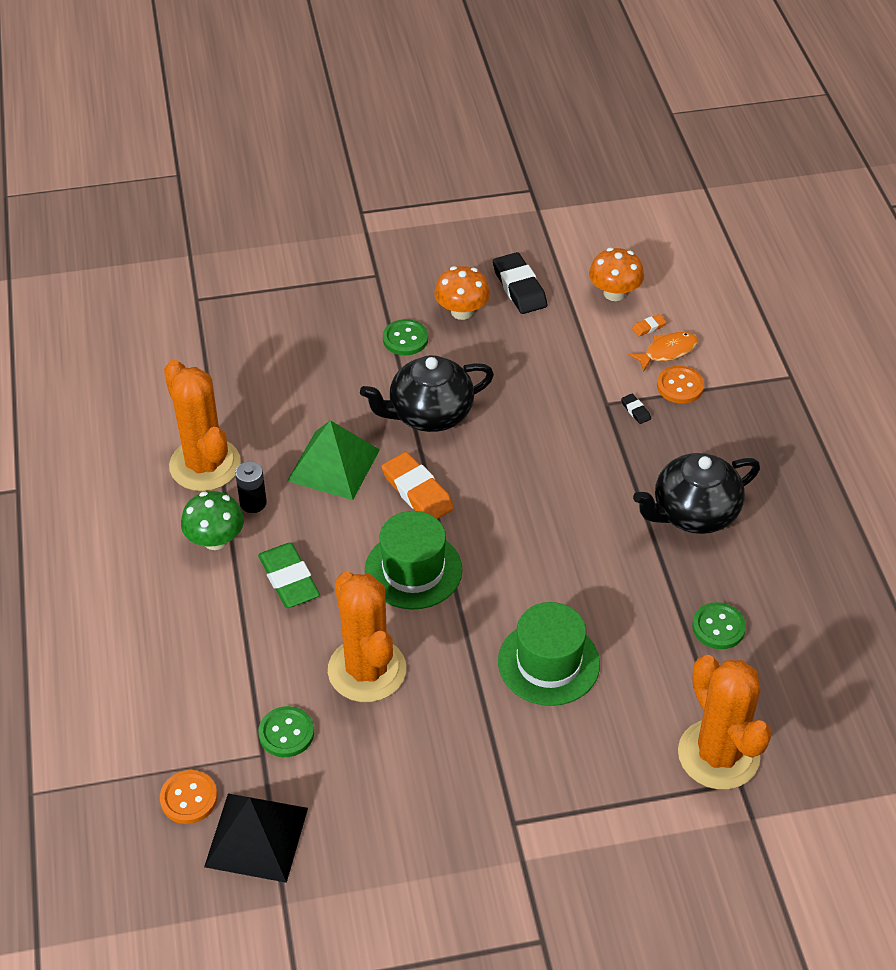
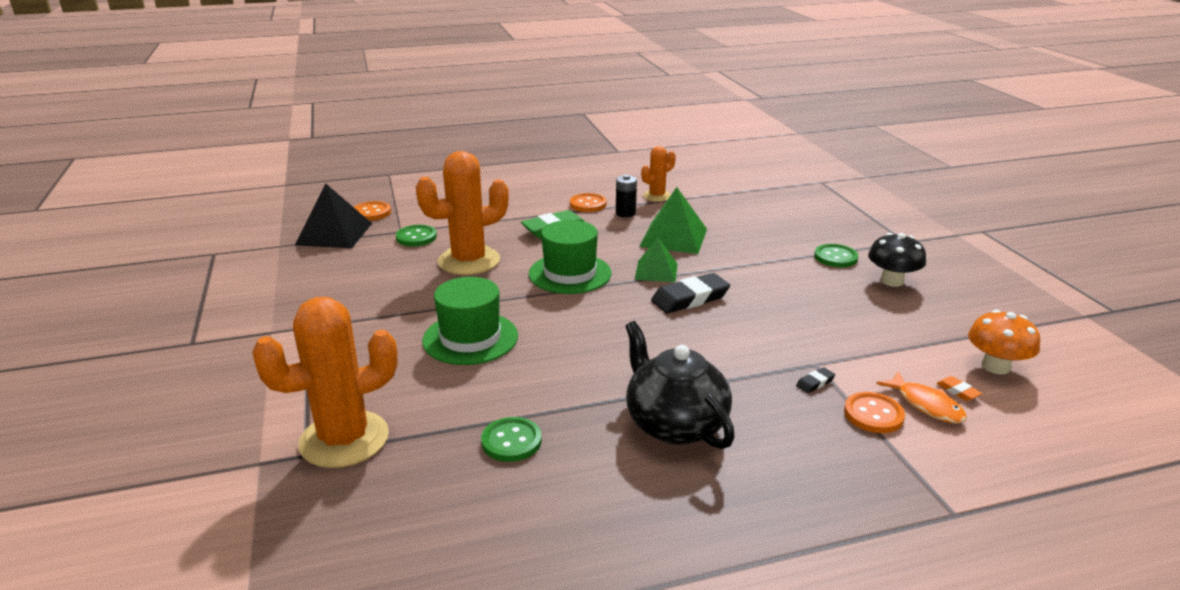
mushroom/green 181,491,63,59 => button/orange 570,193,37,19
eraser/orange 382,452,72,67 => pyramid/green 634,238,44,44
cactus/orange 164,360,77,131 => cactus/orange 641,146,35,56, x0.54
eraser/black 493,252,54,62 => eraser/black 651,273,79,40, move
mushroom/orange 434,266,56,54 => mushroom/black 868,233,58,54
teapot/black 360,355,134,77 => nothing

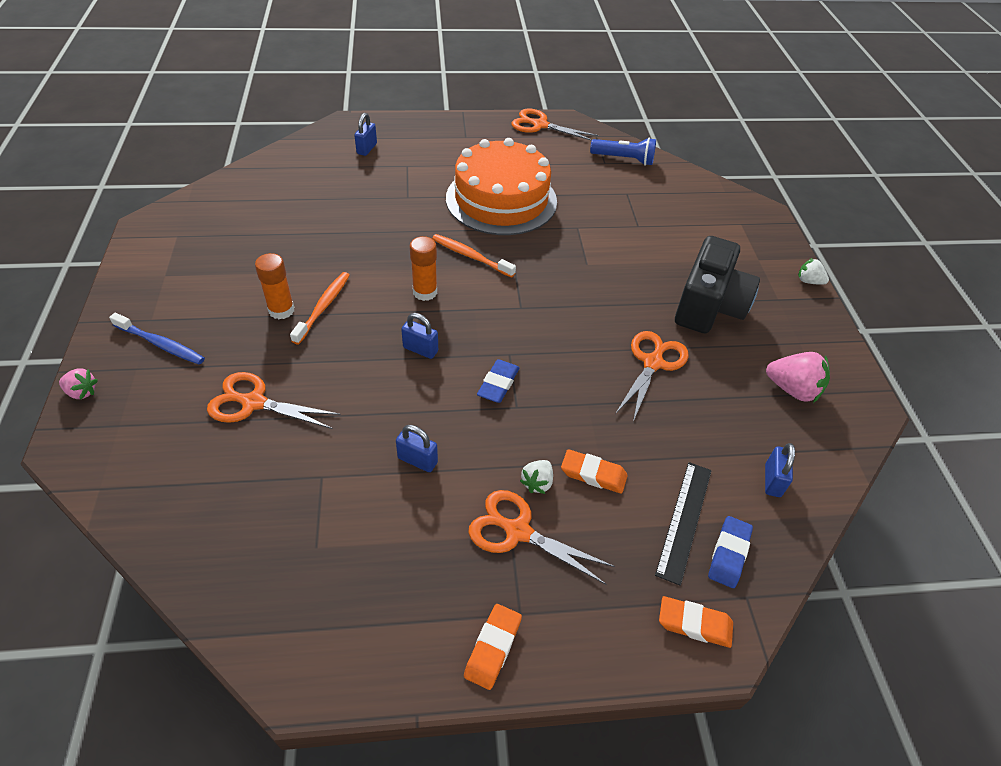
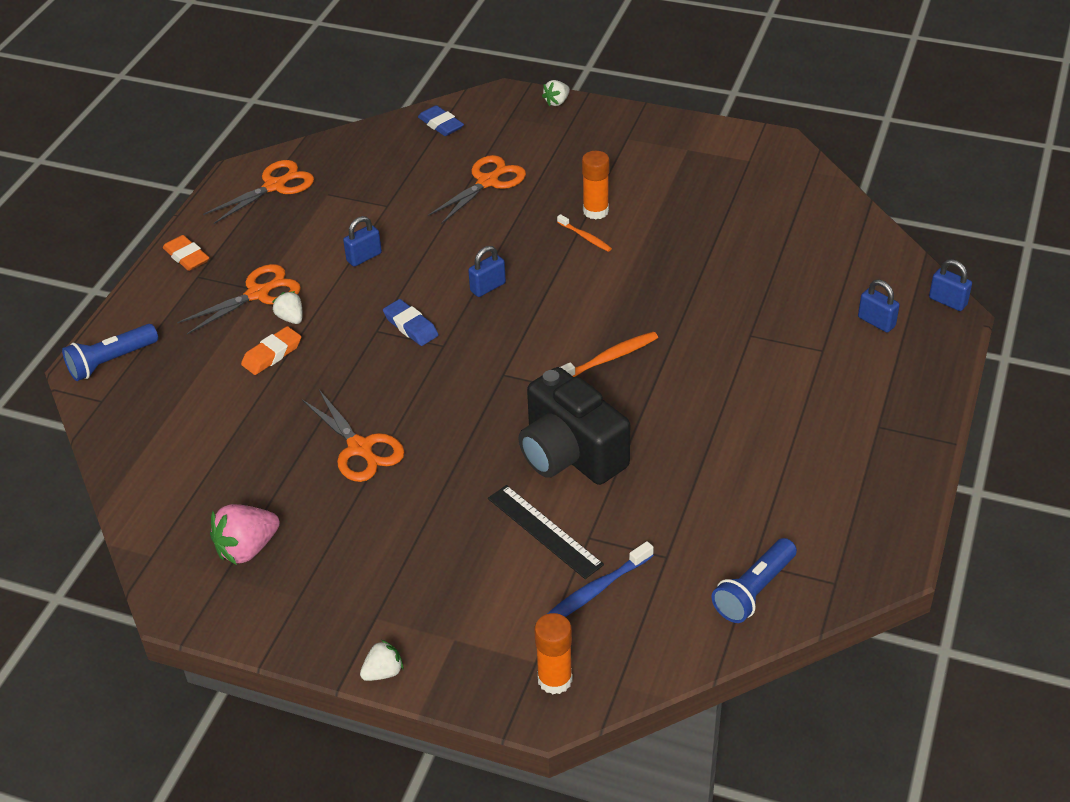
eraser/orange 659,596,74,52 => flashlight/blue 62,324,96,57
scissors/orange 512,108,87,33 => scissors/orange 203,160,111,64, move
eraser/blue 708,516,45,72 => eraser/blue 418,105,46,31, move
ruler/black 655,462,57,124 => ruler/black 488,485,116,94, move
camera/black 675,236,85,97 => camera/black 518,367,112,118, move
glue stick/orange 410,236,27,65 => glue stick/orange 534,613,39,81, move
strawberry/pink 59,369,39,31 => strawberry/white 542,80,28,26
toothbrush/blue 109,313,96,51 => toothbrush/blue 547,541,107,76, move
toothbrush/orange 290,272,60,73 => toothbrush/orange 557,214,55,38, x0.63
padlock/blue 765,443,30,54 => padlock/blue 929,259,43,52, move
cake/orange 446,138,111,97 => nothing

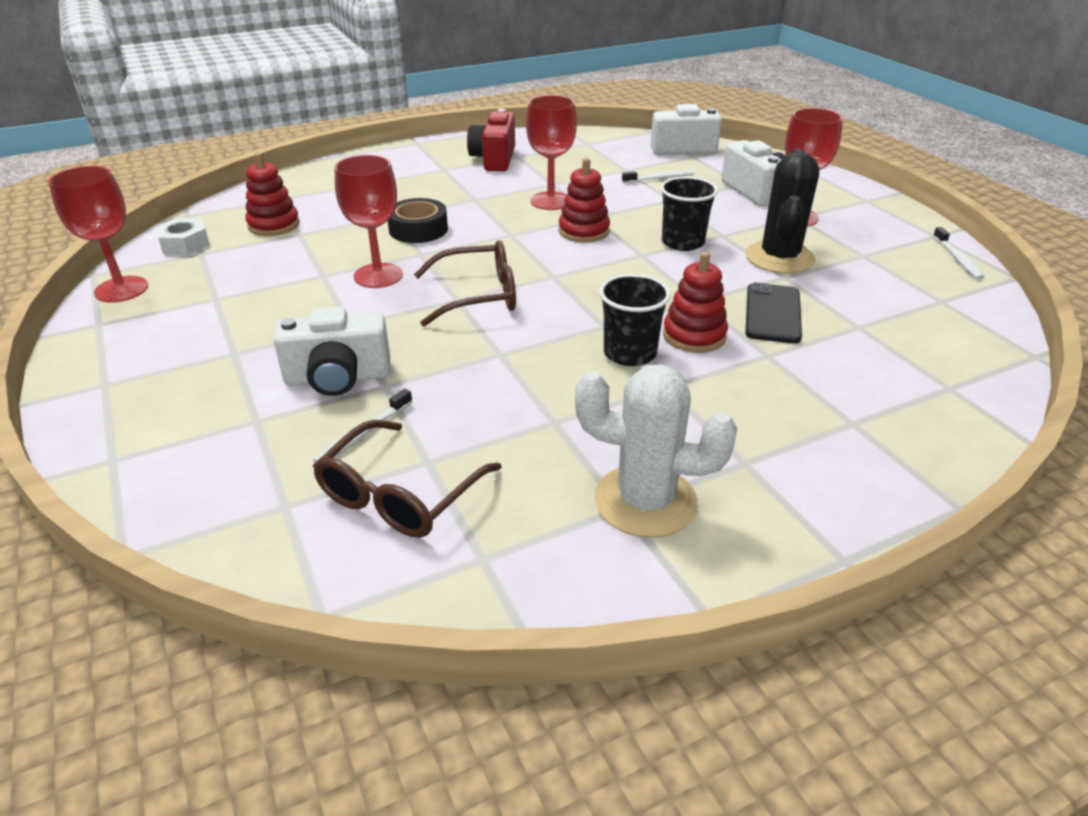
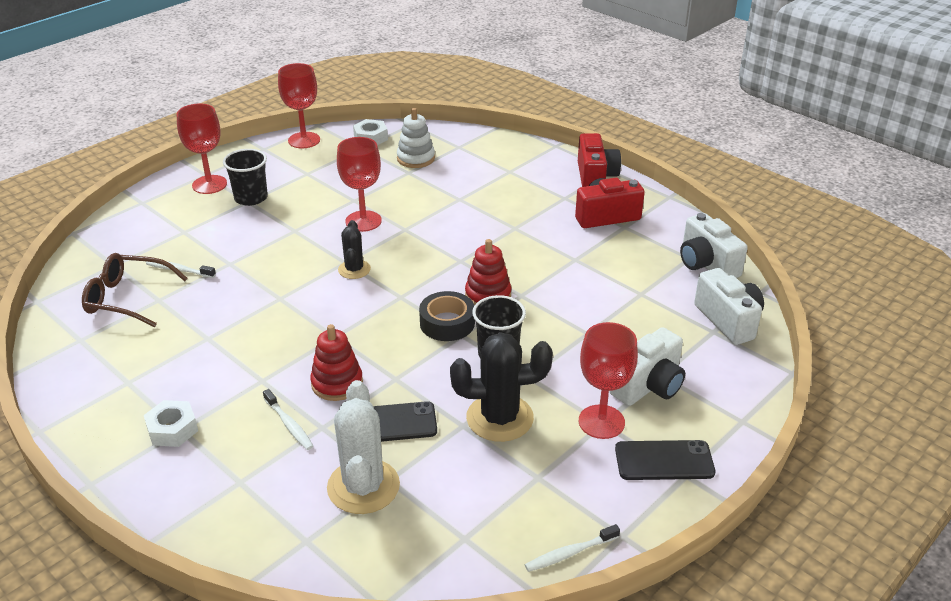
nothing => nut/white 144,400,54,47
goblet/red 526,95,51,115 => goblet/red 176,103,51,91, move
cup/black 599,274,72,92 => cup/black 223,149,45,57, move
toothbrush/white 622,170,73,14 => toothbrush/white 263,389,51,61, move
cactus/white 575,364,162,174 => cactus/white 327,380,73,134, move
glasses/brown 414,240,102,86 => cactus/black 338,220,33,59
stacking toy/red 245,152,55,84 => stacking toy/white 397,108,38,60
tape/black 388,198,60,45 => tape/black 419,291,56,50, move
nothing => camera/red 578,133,43,54
nothing => phone/black 615,440,100,40
camera/white 273,307,117,89 => camera/white 680,213,68,65, move

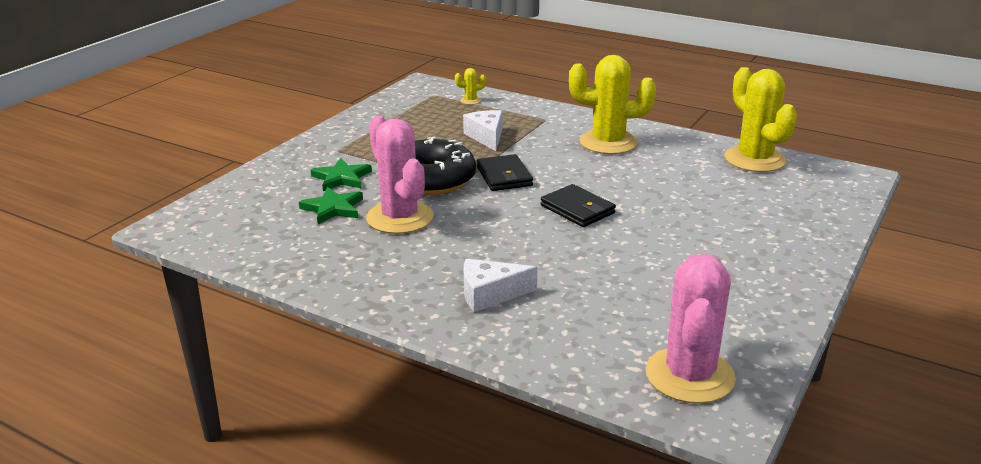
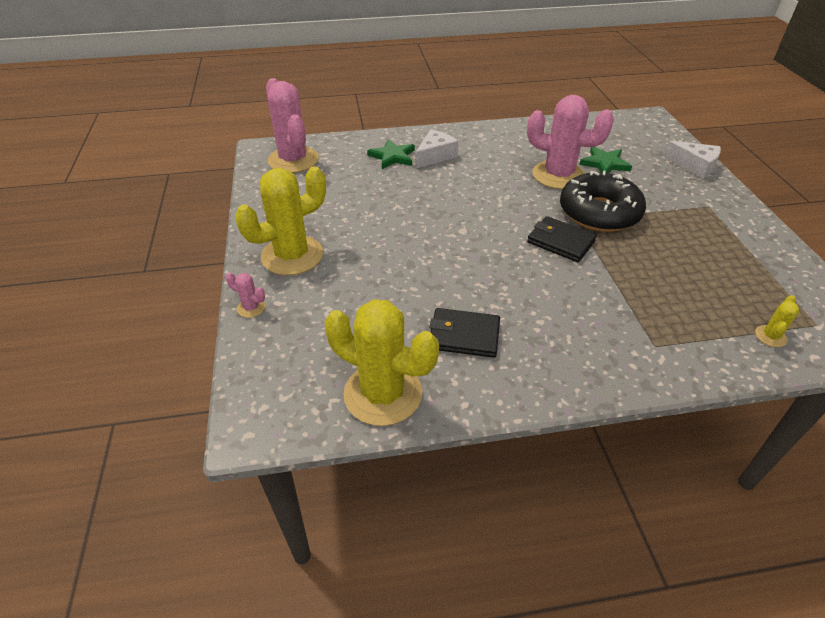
nothing => cactus/pink 226,273,40,45
cactus/yellow 569,55,87,99 => cactus/yellow 235,166,91,109, move
star/green 311,158,61,33 => star/green 367,139,48,30, move
wallet/black 541,184,75,43 => wallet/black 429,308,71,50, move
cheese/white 463,110,40,41 => cheese/white 664,141,57,38, move

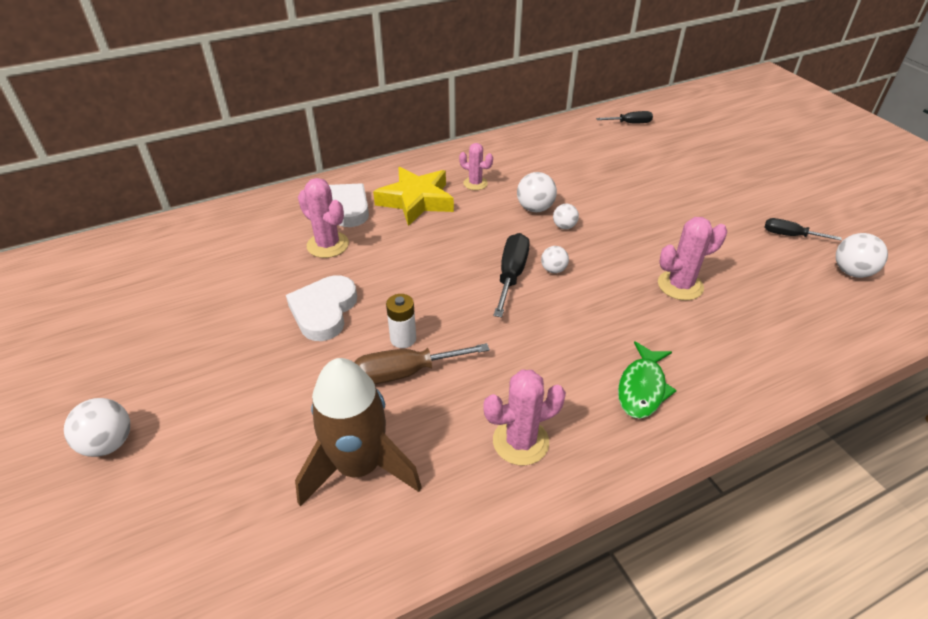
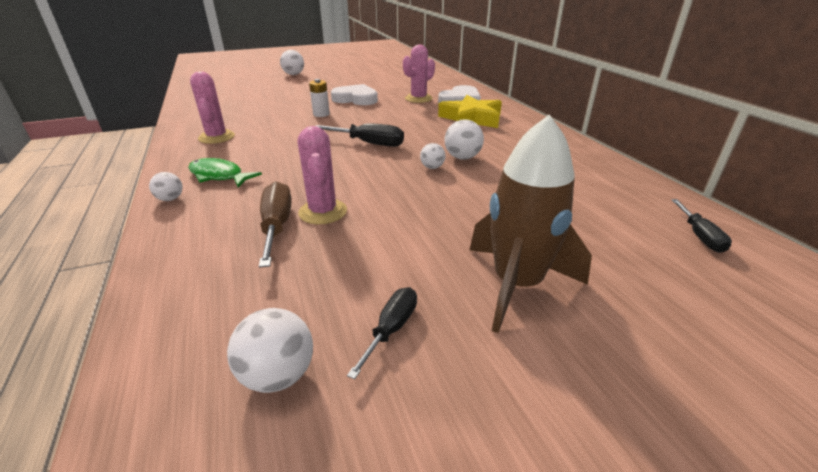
ball/white 541,246,28,27 => ball/white 149,172,34,29, move
screwdriver/brown 354,343,136,41 => screwdriver/brown 259,181,32,87, move
rocket/brown 295,358,127,148 => rocket/brown 469,115,123,218, move
cactus/pink 459,143,34,47 => nothing

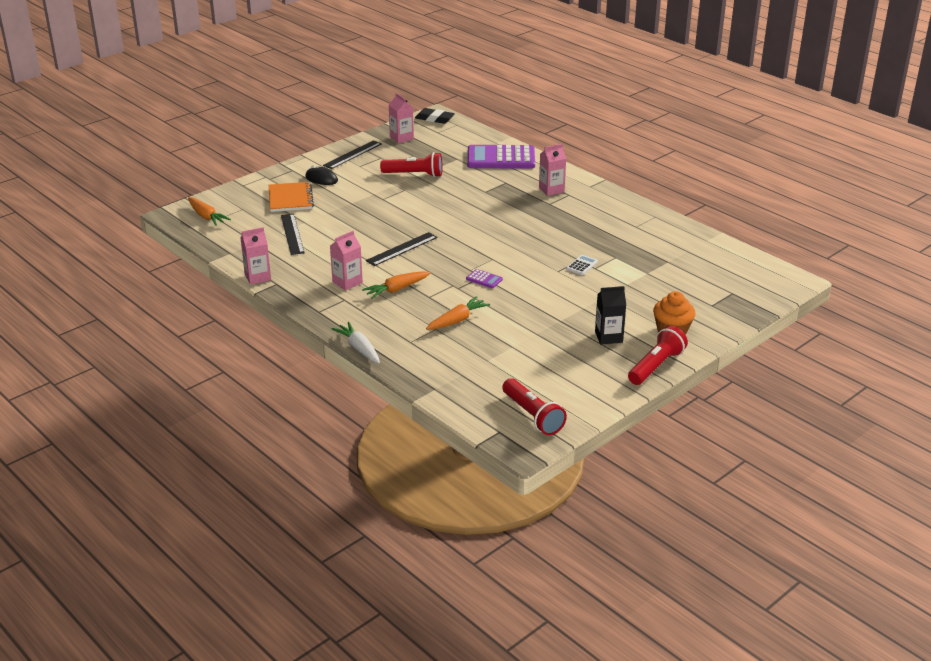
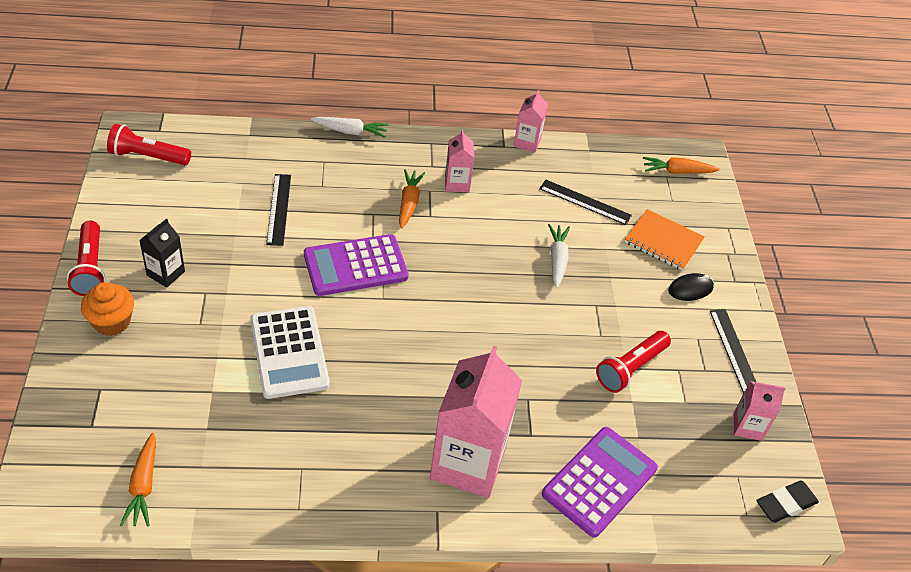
carrot/orange 426,296,64,34 => carrot/orange 120,433,36,93, move
calculator/white 566,255,32,20 => calculator/white 250,306,80,93, x2.46
ruler/black 366,232,71,34 => ruler/black 266,174,25,72, move
calculator/purple 466,269,37,19 => calculator/purple 304,234,105,62, x2.46
carton/pink 539,144,27,52 => carton/pink 430,346,92,152, x2.06
nothing => carrot/white 548,224,22,64

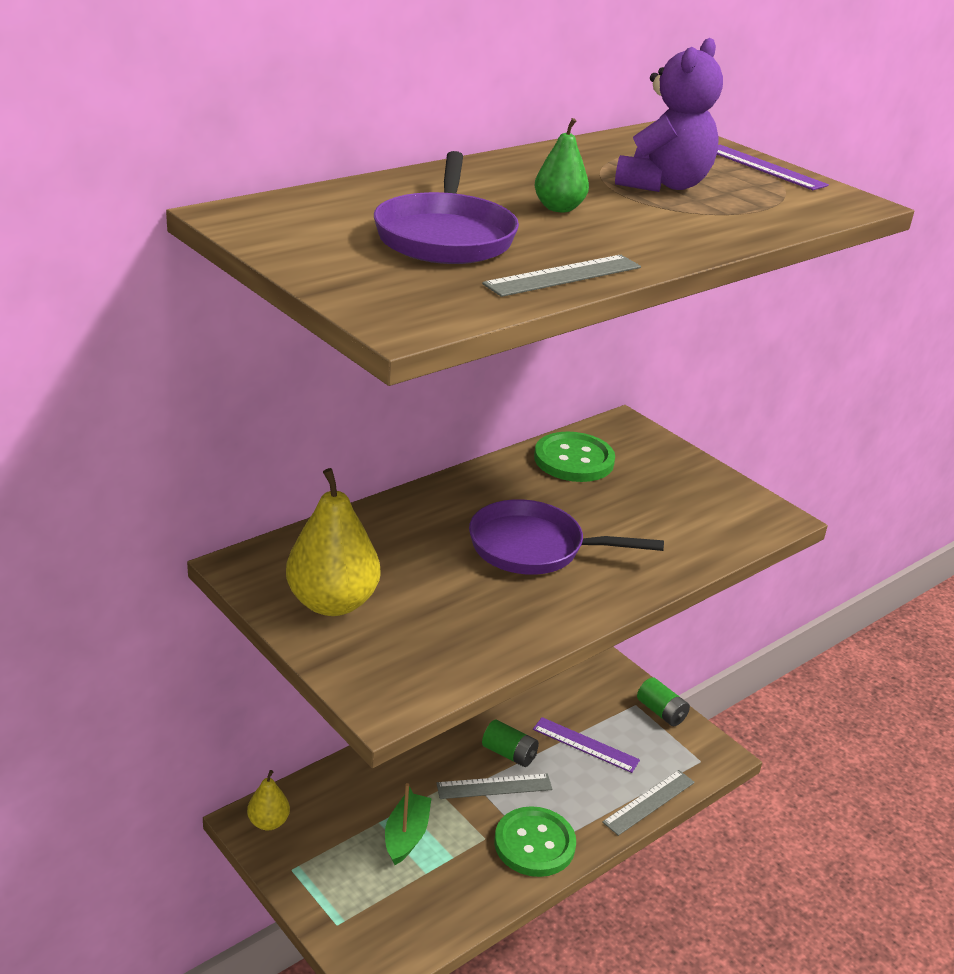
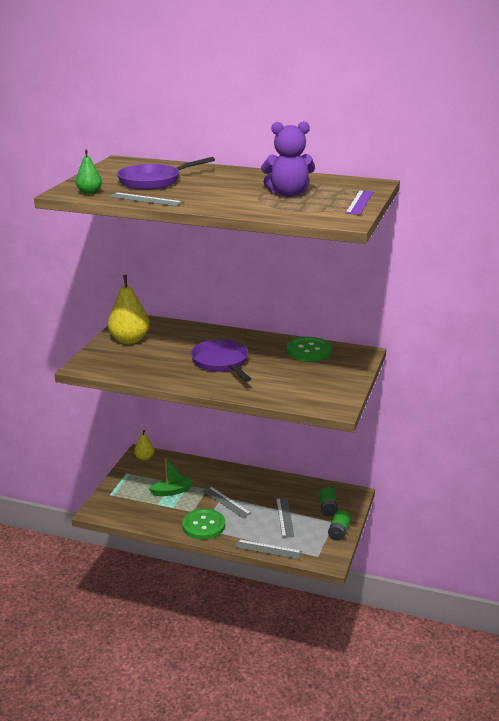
pear/green 534,118,55,94 => pear/green 75,149,27,45, move
ruler/purple 533,717,107,56 => ruler/grey 276,498,18,40
battery/green 482,719,57,48 => battery/green 319,487,19,29, move

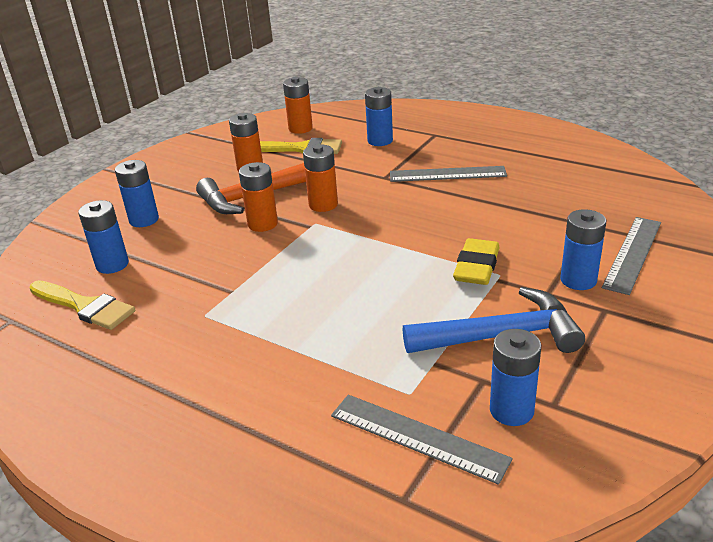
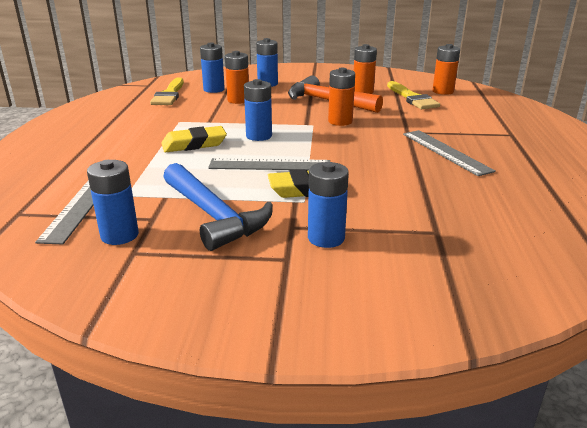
nothing => eraser/yellow 161,126,66,26
ruler/grey 602,217,59,78 => ruler/grey 208,158,122,12, move
battery/orange 239,162,39,70 => battery/orange 225,51,24,53, move
battery/blue 365,87,28,59 => battery/blue 244,79,28,62, move

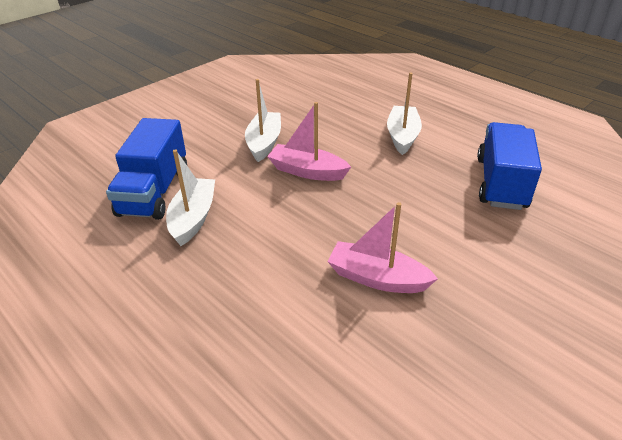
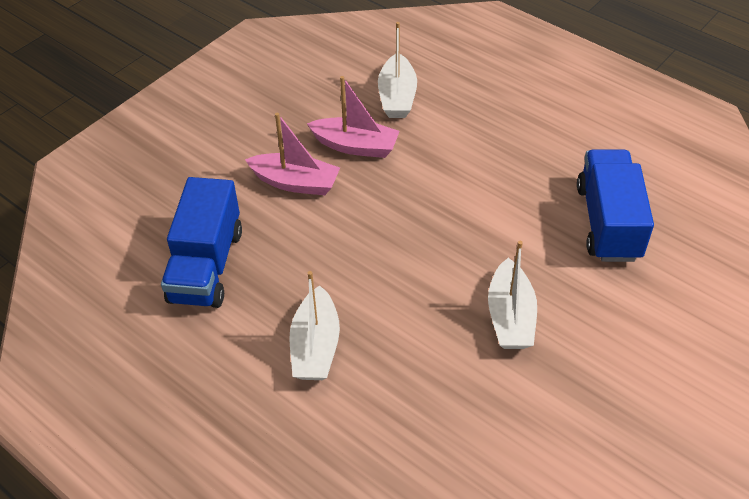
boat/pink 267,102,84,79 => boat/pink 245,113,95,82, move
boat/white 166,149,49,97 => boat/white 378,22,39,96, move

